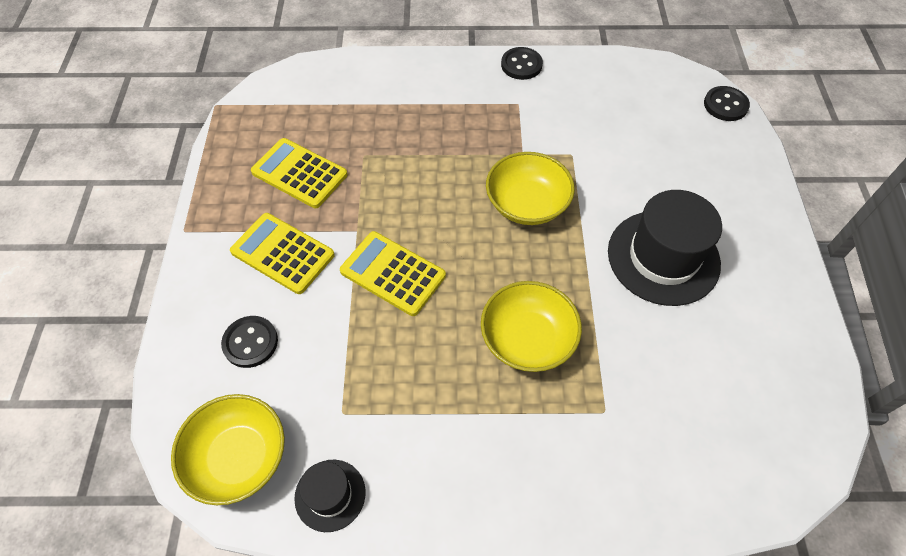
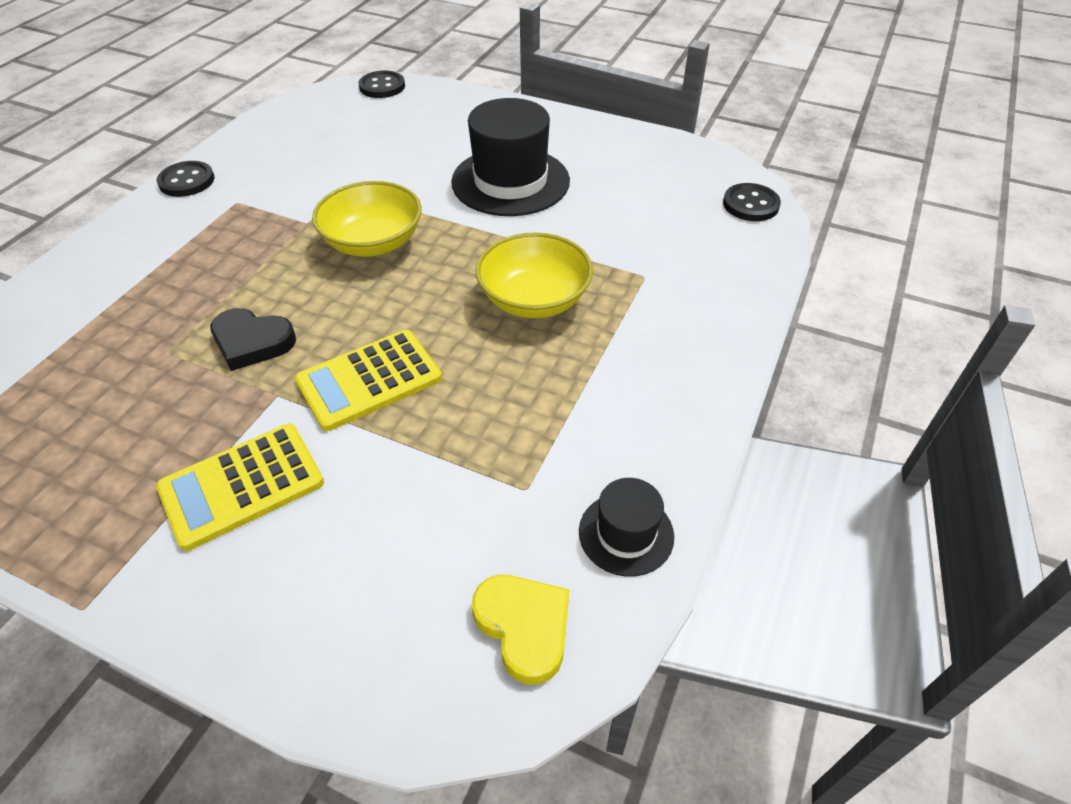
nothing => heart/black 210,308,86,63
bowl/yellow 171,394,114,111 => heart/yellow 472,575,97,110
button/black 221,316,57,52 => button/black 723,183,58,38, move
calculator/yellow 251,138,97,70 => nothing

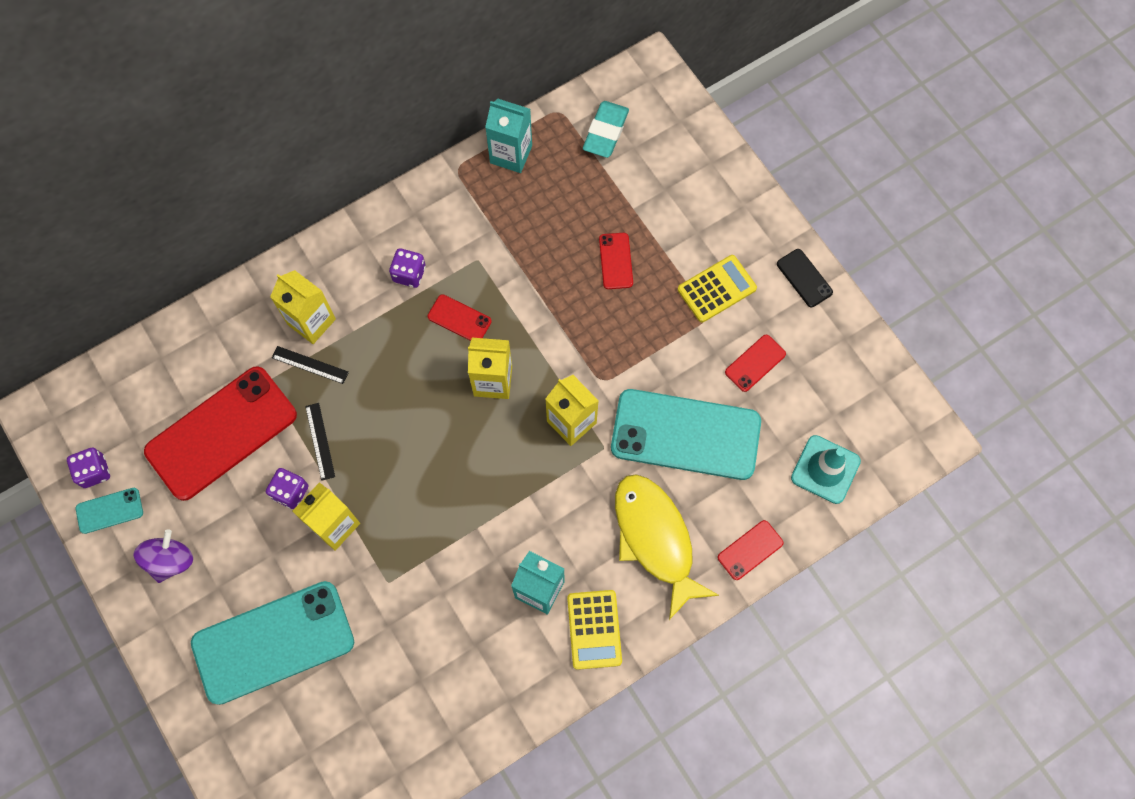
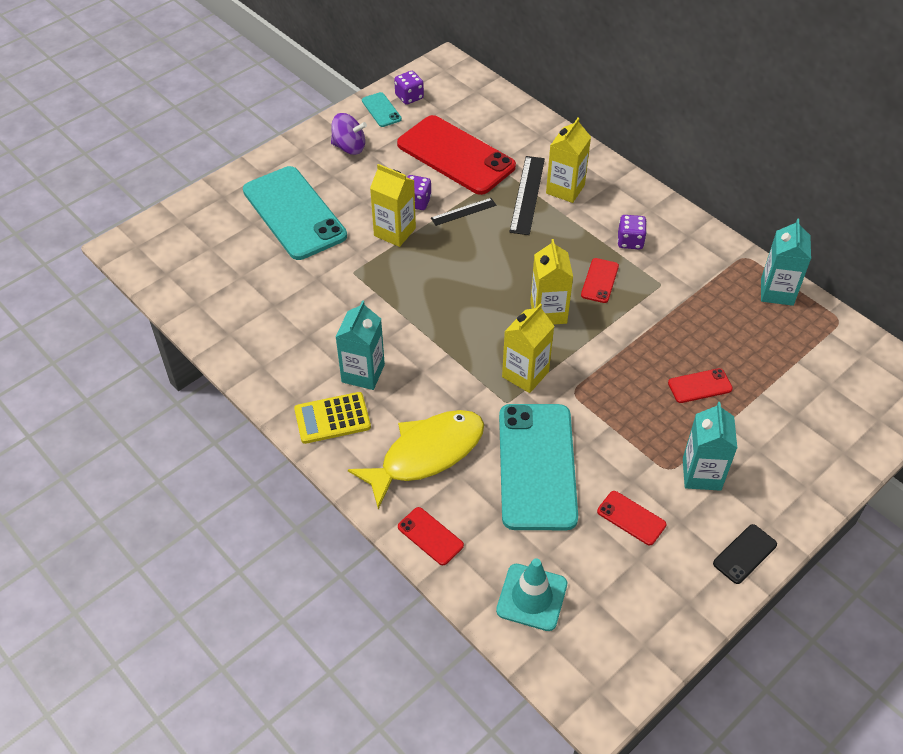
ruler/black 272,346,77,38 => ruler/black 509,156,36,79, x1.68
calculator/yellow 678,255,79,68 => carton/turquoise 683,402,54,89
eraser/turquoise 583,101,46,57 => nothing

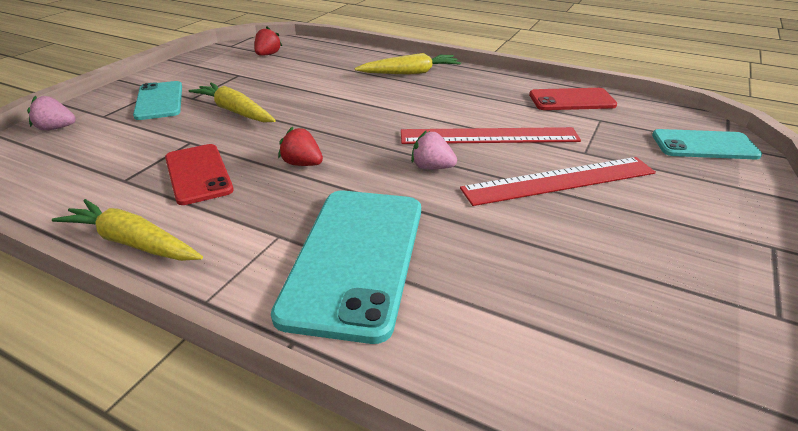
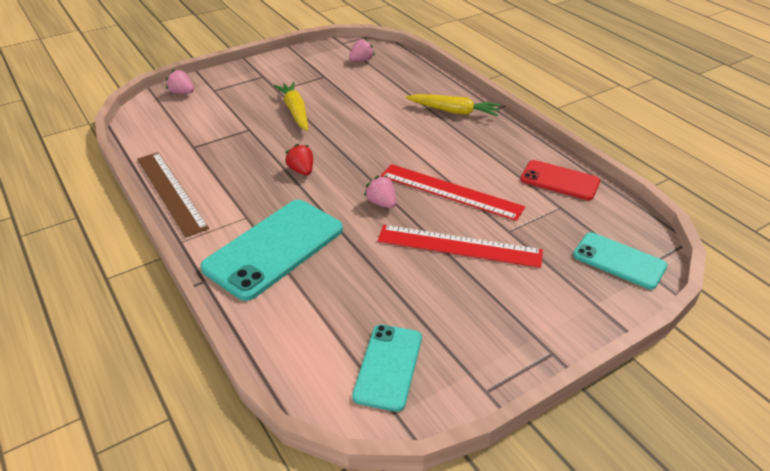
carrot/yellow 52,199,151,62 => ruler/brown 137,152,72,85
strawberry/red 254,27,28,29 => strawberry/pink 349,38,26,24
phone/turquoise 133,81,49,39 => phone/turquoise 352,324,70,88, move
phone/red 165,144,69,61 => nothing

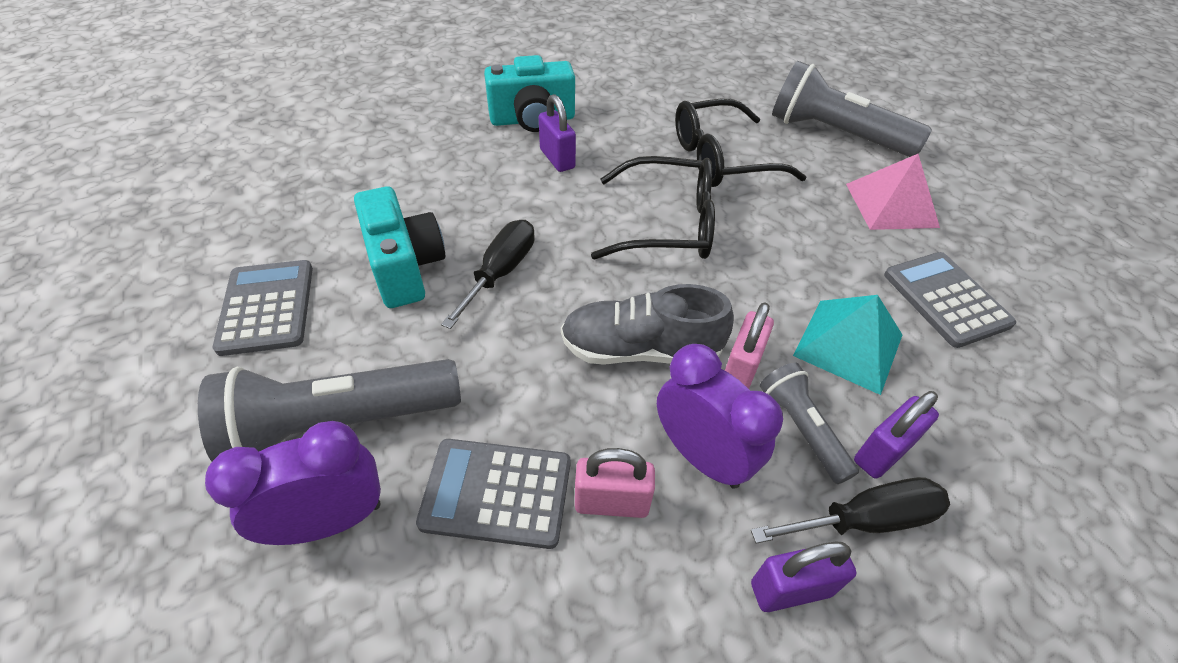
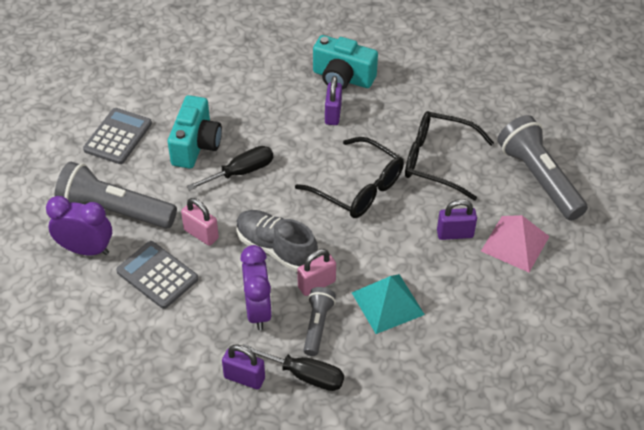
padlock/pink 575,448,80,70 => padlock/pink 181,198,38,48, move
padlock/purple 854,391,85,88 => padlock/purple 437,199,40,41, move
calculator/grey 884,252,132,96 => nothing

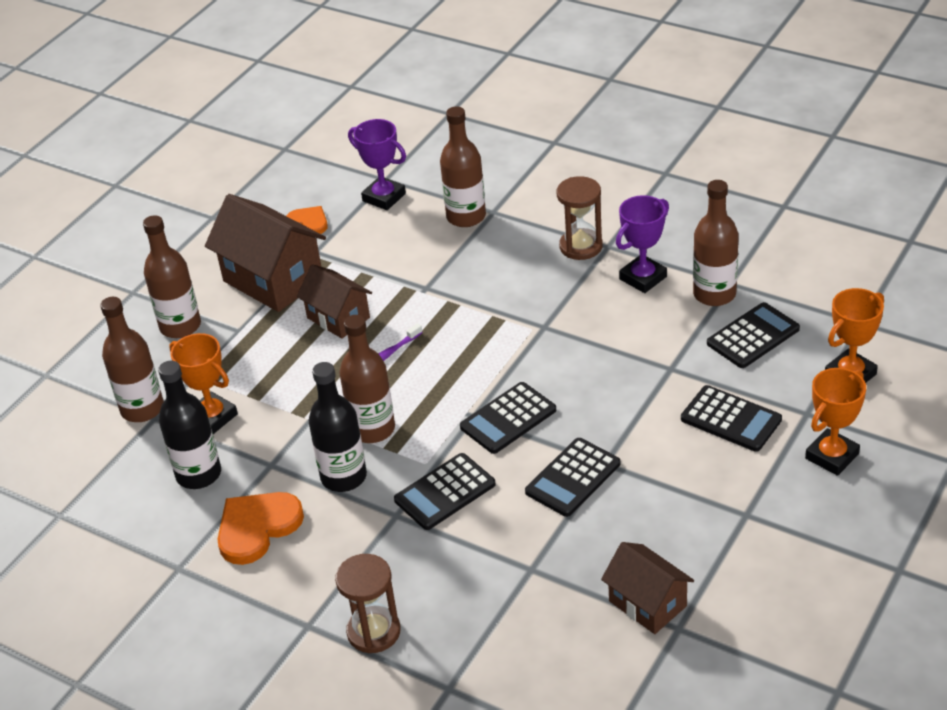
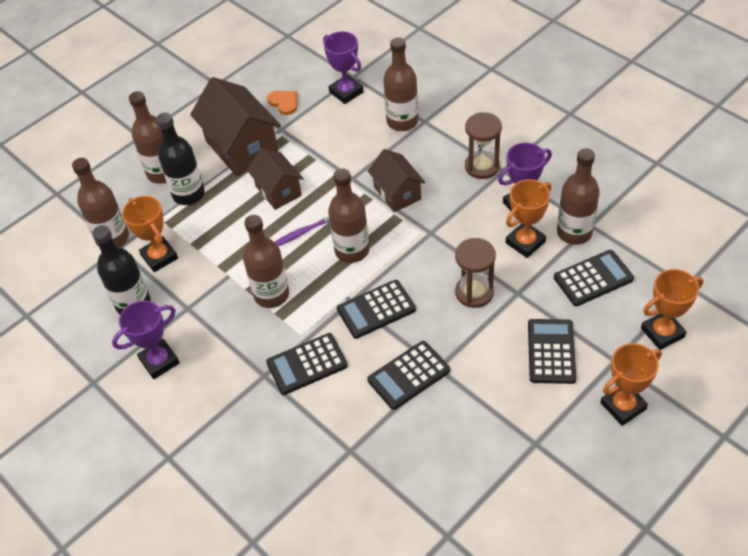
heart/orange 217,492,87,73 => trophy/purple 112,300,68,79
bottle/black 308,362,59,130 => bottle/black 156,113,49,92, move
nothing => bottle/brown 328,169,41,94
house/brown 601,542,93,92 => house/brown 368,149,58,63, move
hourglass/brown 335,554,66,99 => hourglass/brown 455,238,41,70, move
nothing => trophy/orange 506,179,45,79
calculator/black 681,385,101,67 => calculator/black 528,319,48,65, 135 degrees counterclockwise

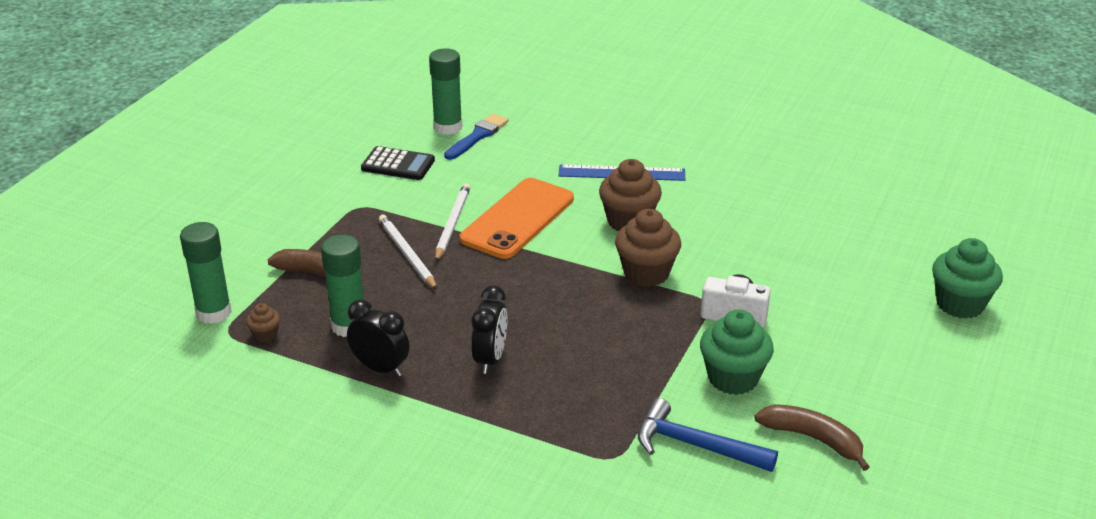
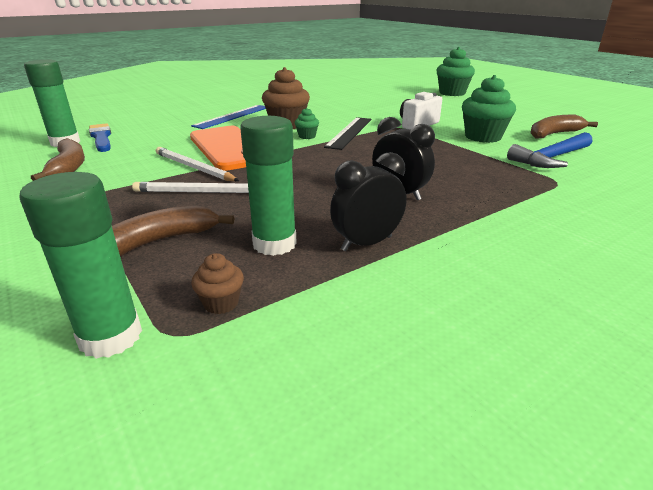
calculator/black 361,146,74,34 => banana/brown 31,138,54,43
nothing => cupcake/green 295,108,24,31
cupcake/brown 615,209,66,78 => ruler/black 324,117,48,33

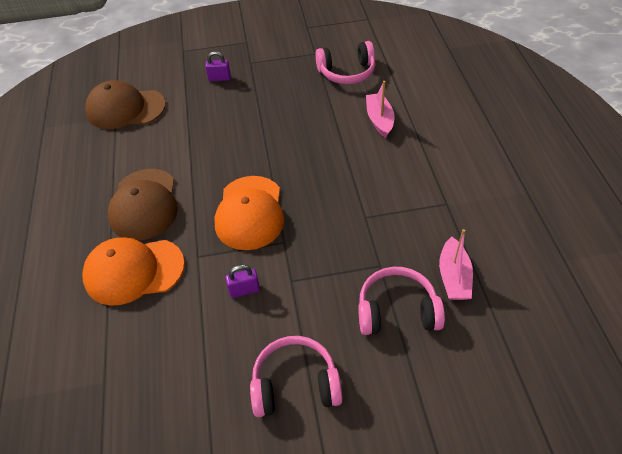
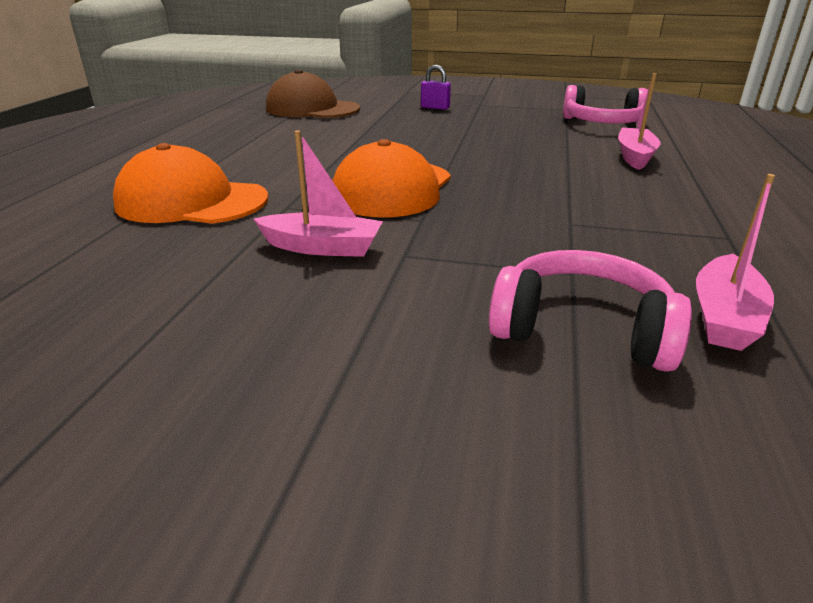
padlock/purple 225,265,35,33 => boat/pink 254,130,129,127
cap/brown 108,169,70,72 => nothing
headphones/pink 250,336,93,81 => nothing

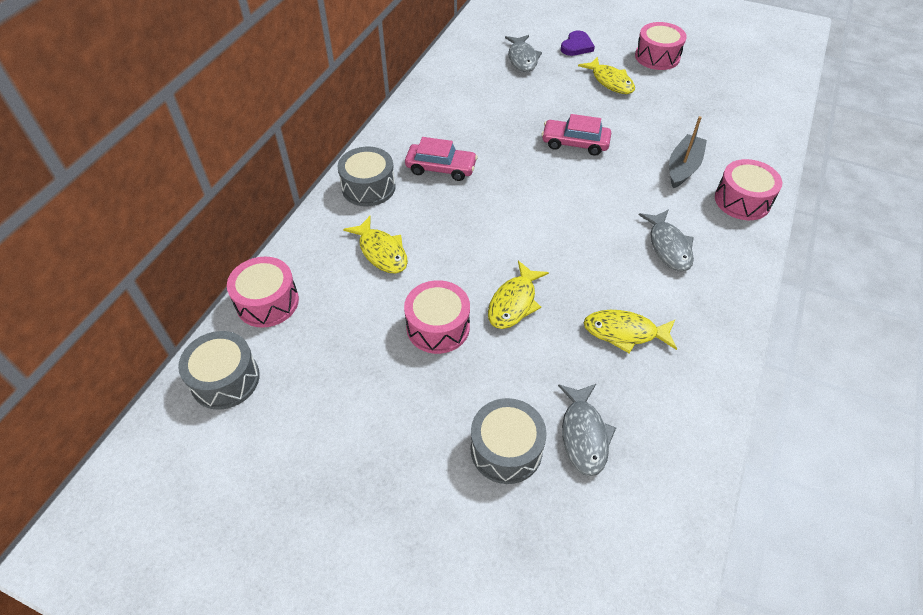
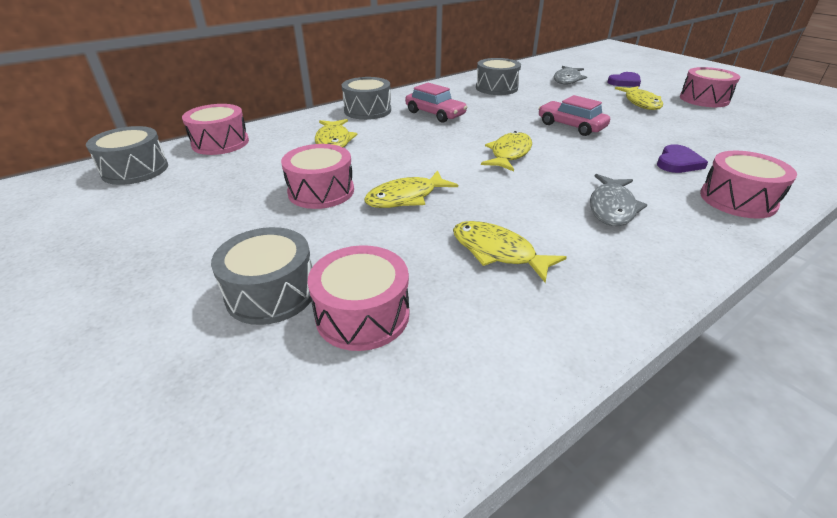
fish/grey 558,384,58,93 => drum/pink 308,245,101,106
nothing => drum/grey 476,58,45,37
nothing => fish/yellow 481,131,51,41
boat/grey 669,116,38,72 => heart/purple 657,144,51,29

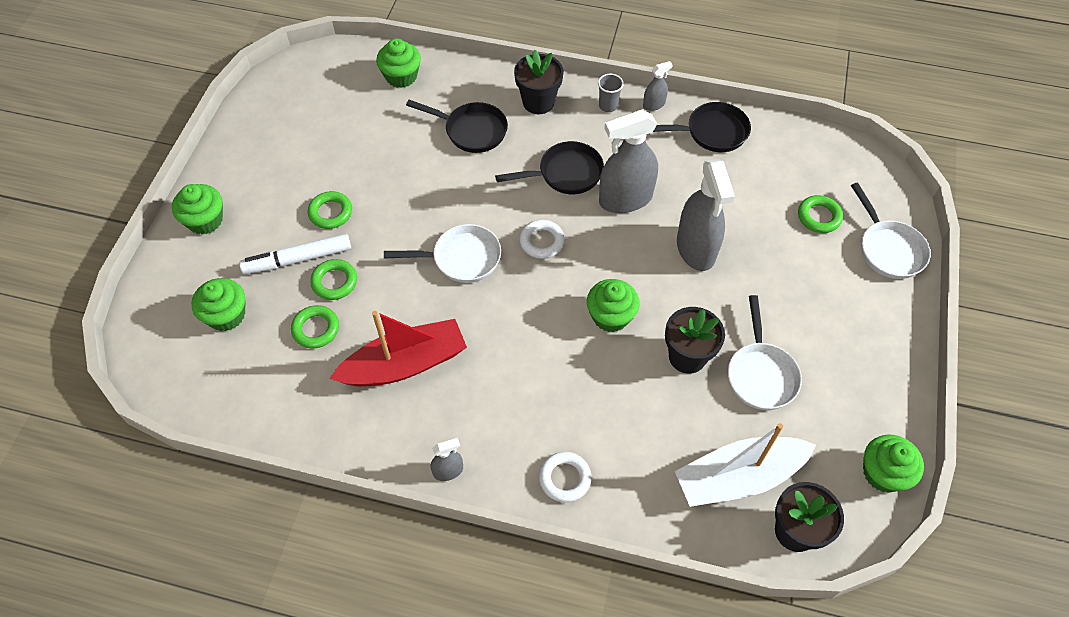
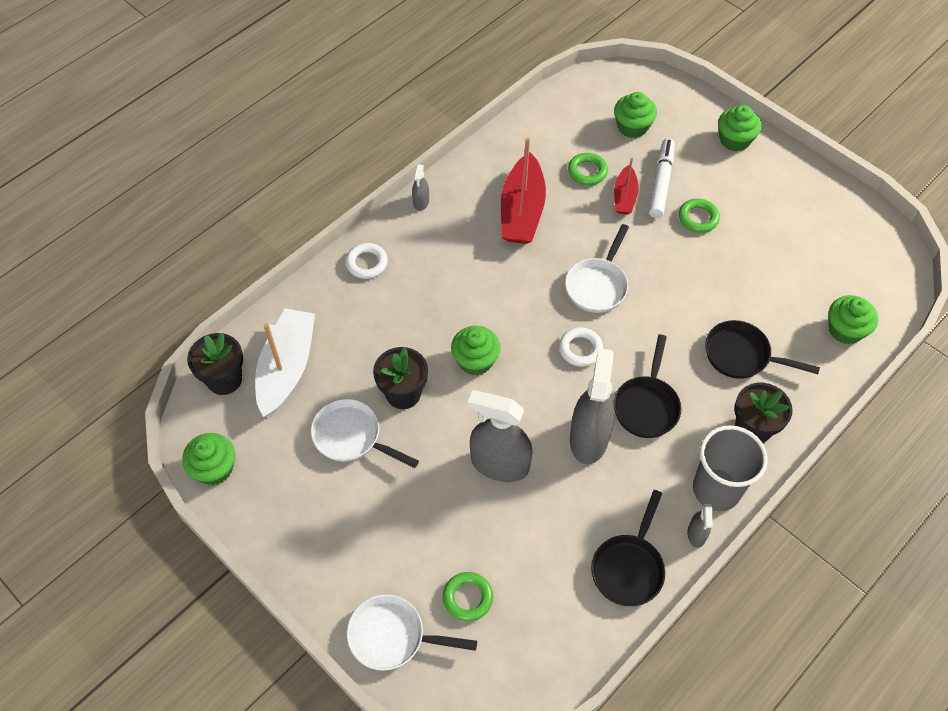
ring/green 310,259,47,41 => boat/red 614,157,25,58
cup/grey 598,74,26,38 => cup/grey 693,425,75,86, x2.16
pan/black 406,100,102,53 => pan/black 705,320,115,59, 60 degrees clockwise

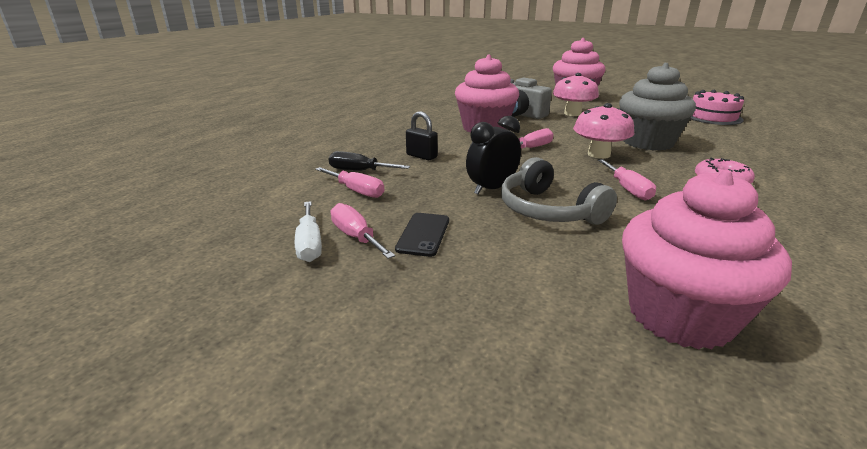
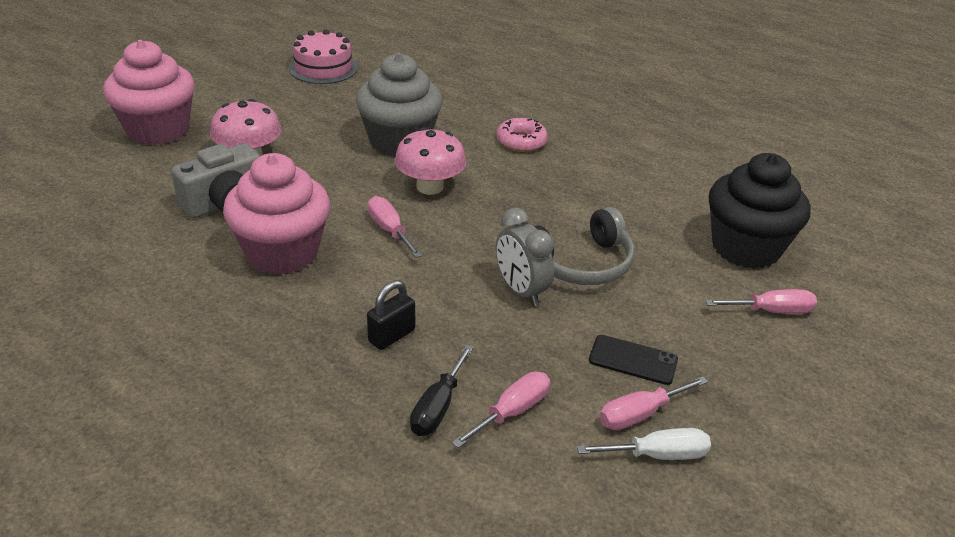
clock/black 466,116,55,78 => clock/grey 496,208,58,98
screwdriver/pink 598,159,58,41 => screwdriver/pink 705,289,112,25, move
cupcake/pink 622,170,170,180 => cupcake/black 708,153,103,116

